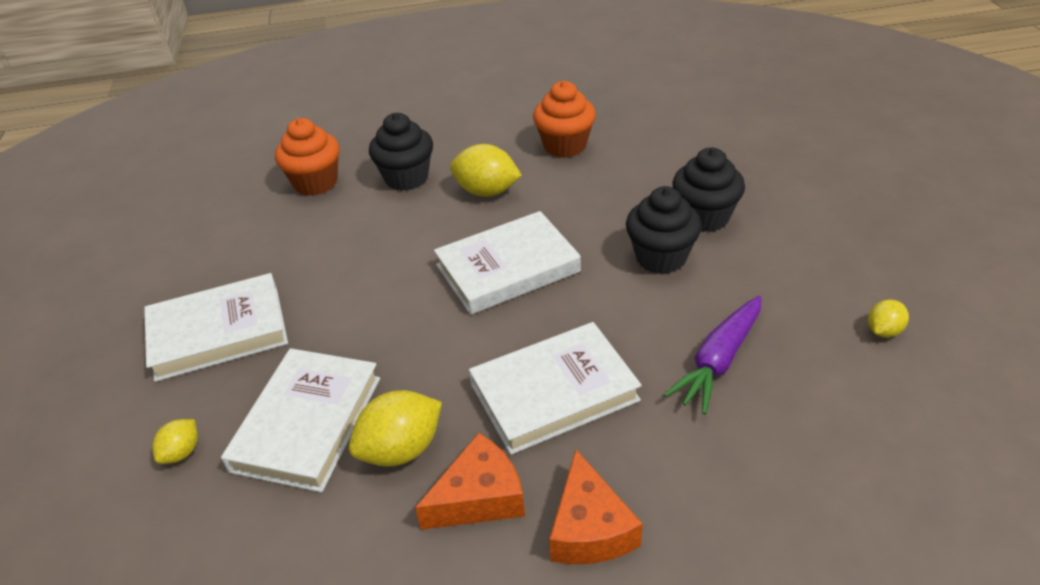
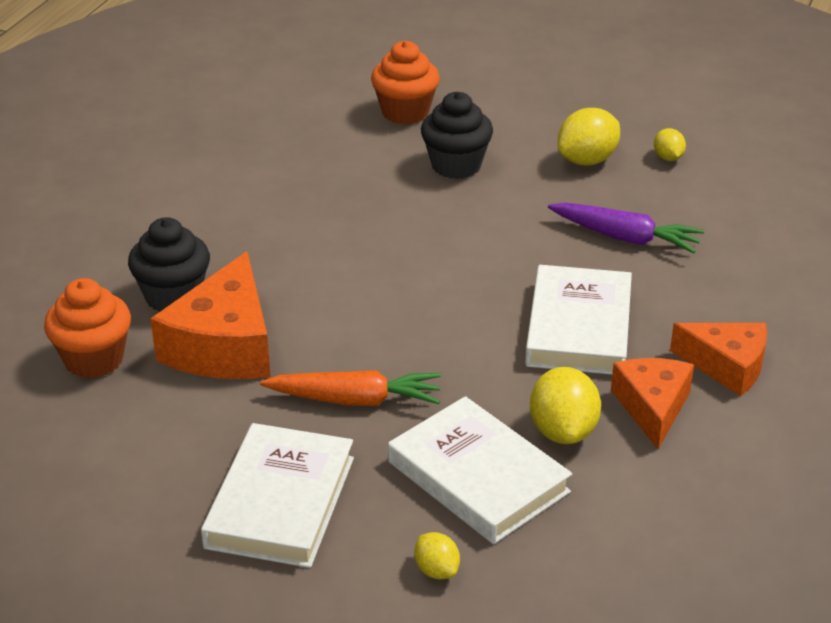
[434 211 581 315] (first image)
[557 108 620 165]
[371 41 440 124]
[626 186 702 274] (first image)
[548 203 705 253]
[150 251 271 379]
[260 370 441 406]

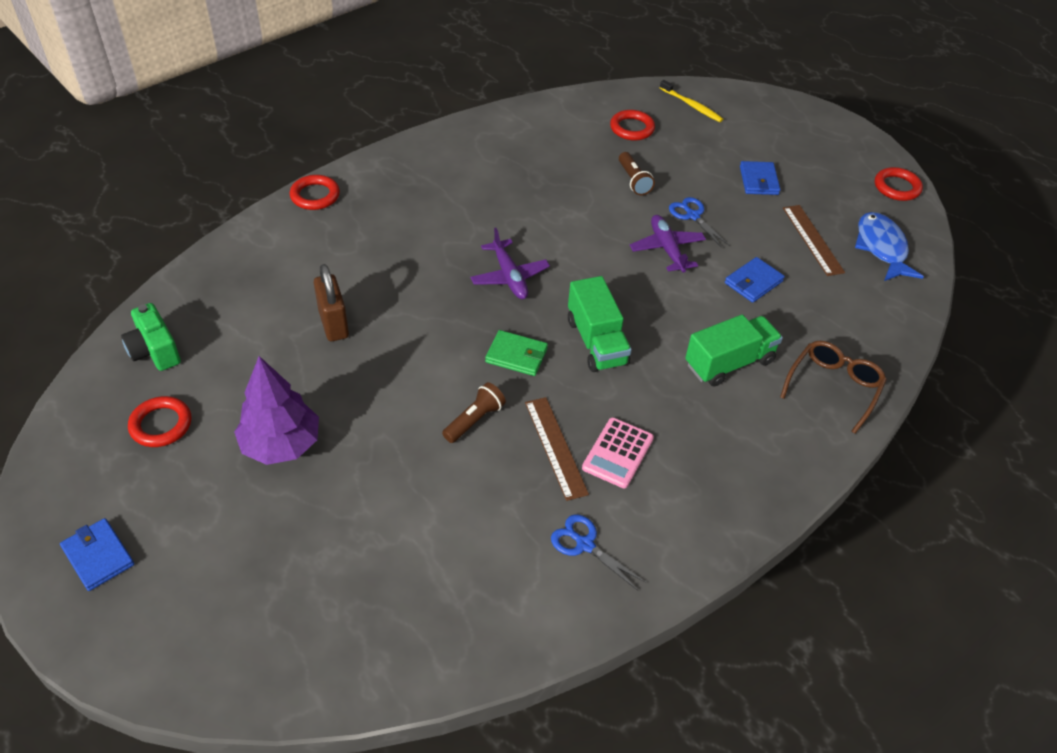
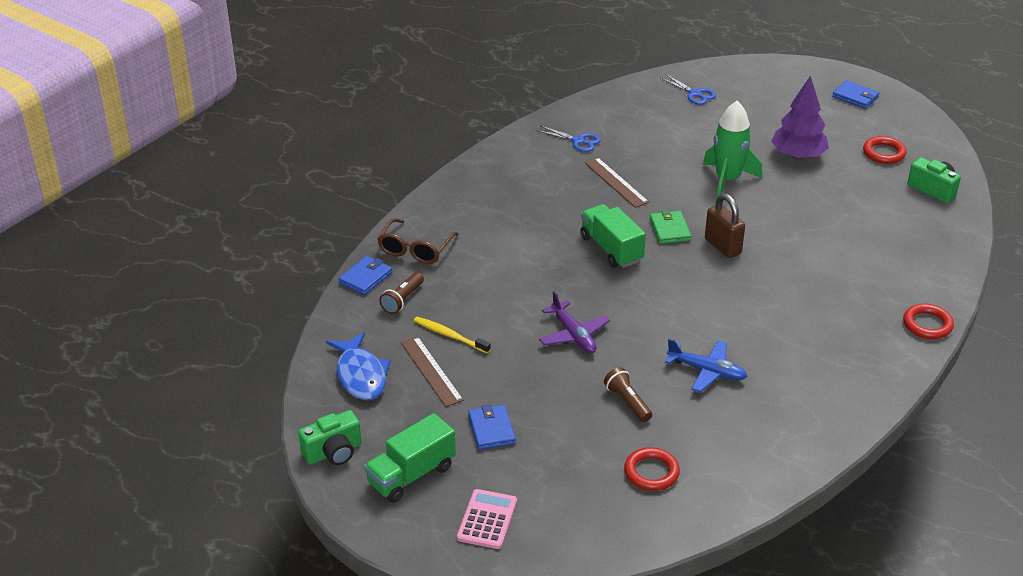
[705 193 745 258]
[379 272 424 314]
[470 228 550 299] (first image)
[650 210 691 244]
[457 489 517 549]
[414 317 491 353]
[661 75 716 105]
[364 413 456 503]
[338 256 392 295]
[298 410 361 465]
[665 339 748 392]
[703 101 762 197]

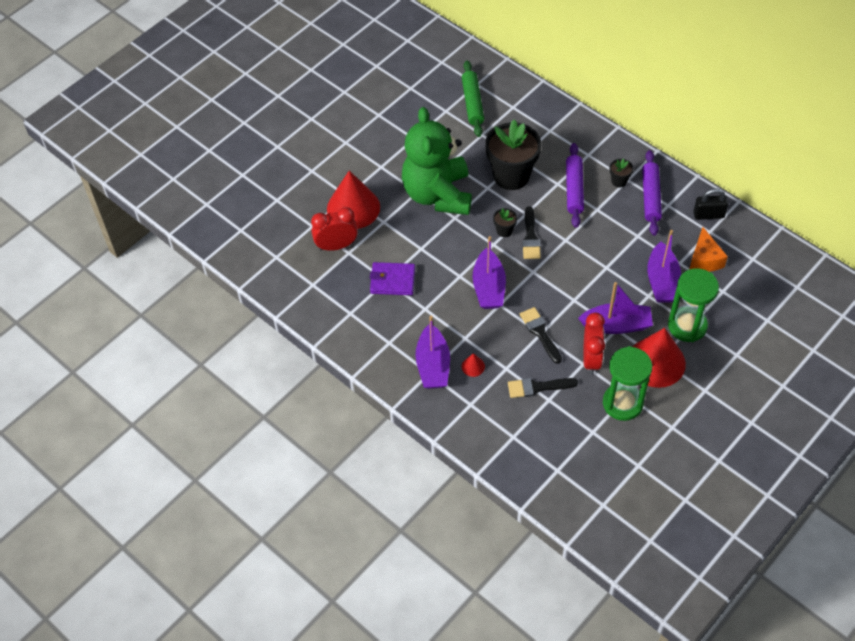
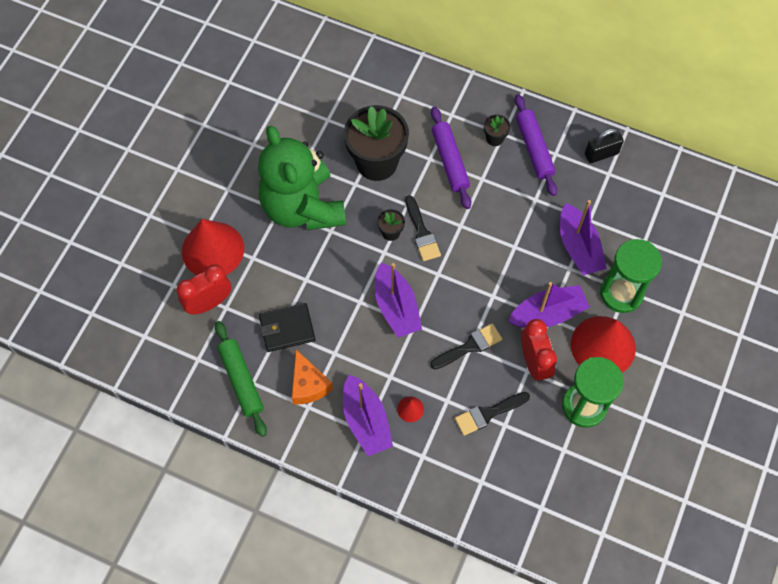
[259 303 315 352]
[215 321 267 437]
[430 323 502 369]
[292 350 333 405]

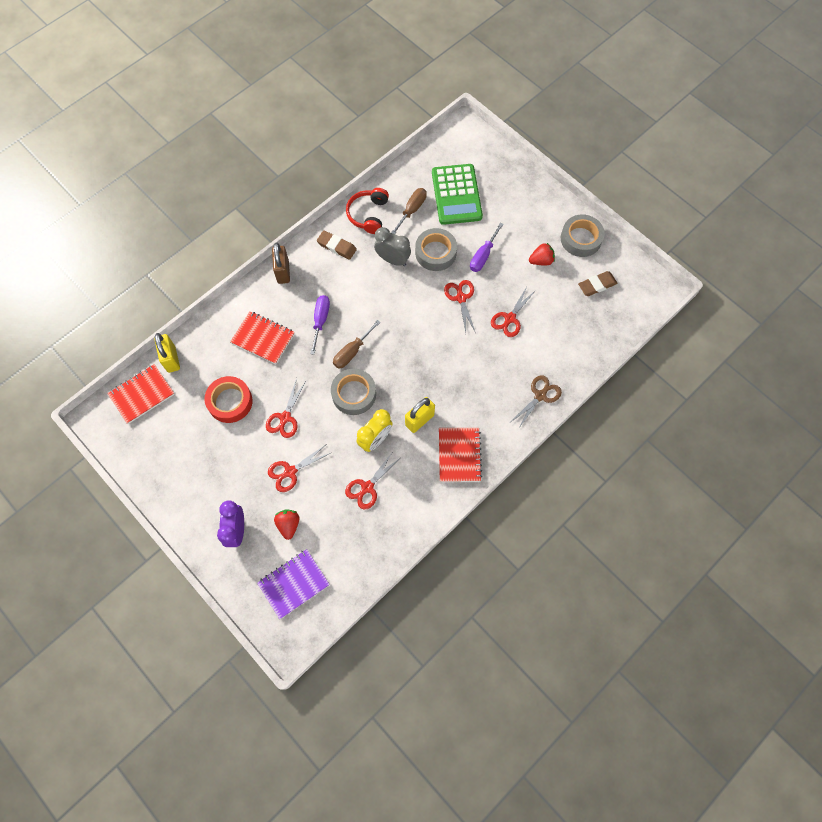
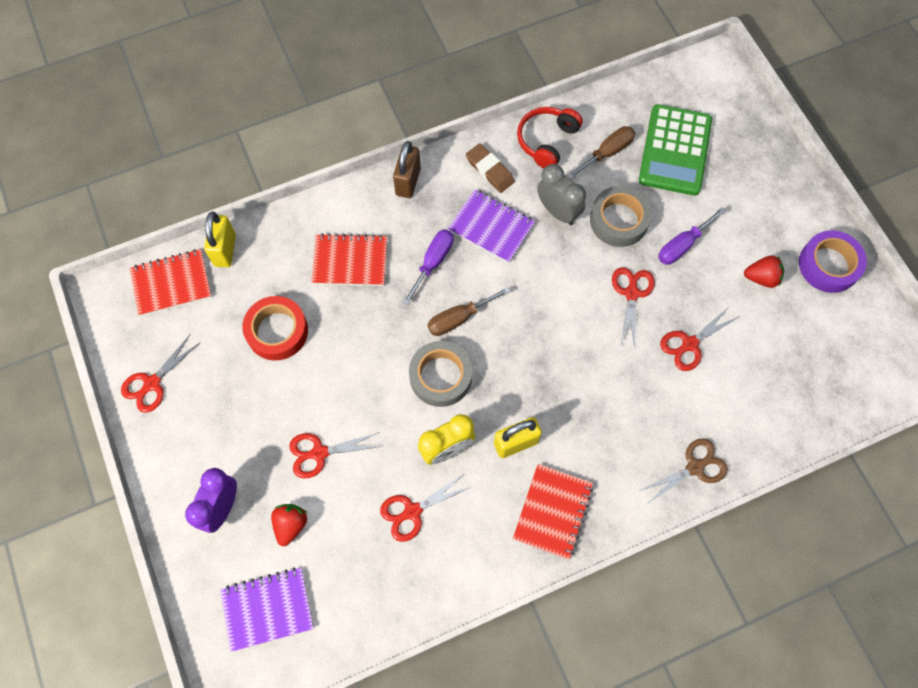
[311 233 387 286]
[121 335 199 413]
[799 230 867 293]
[578 271 618 296] (first image)
[448 189 535 263]

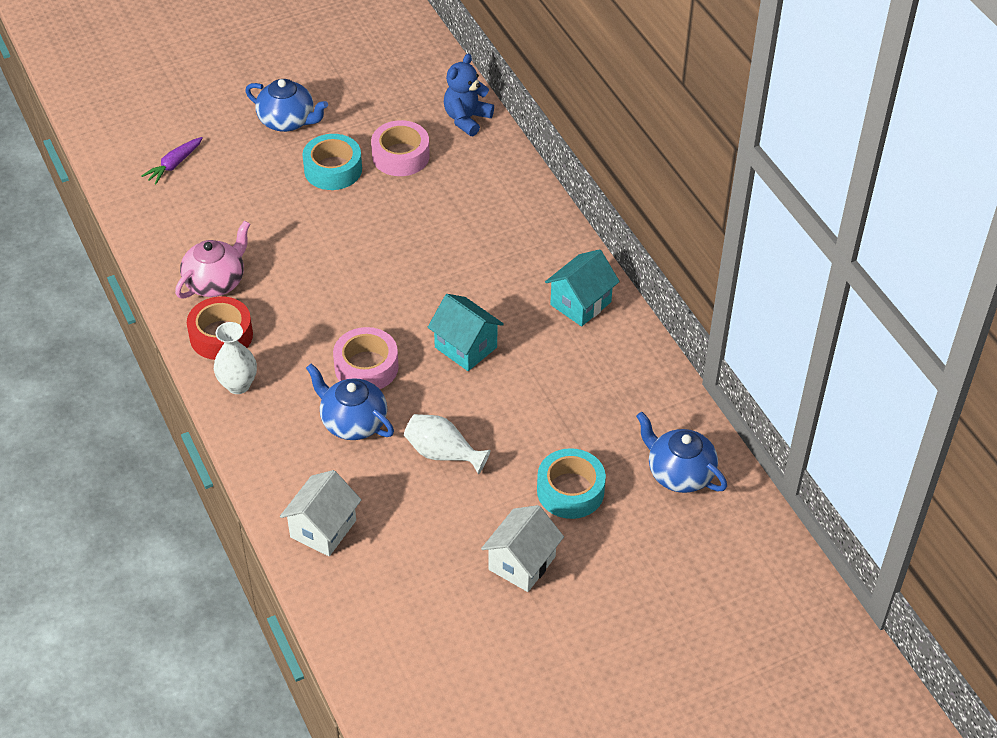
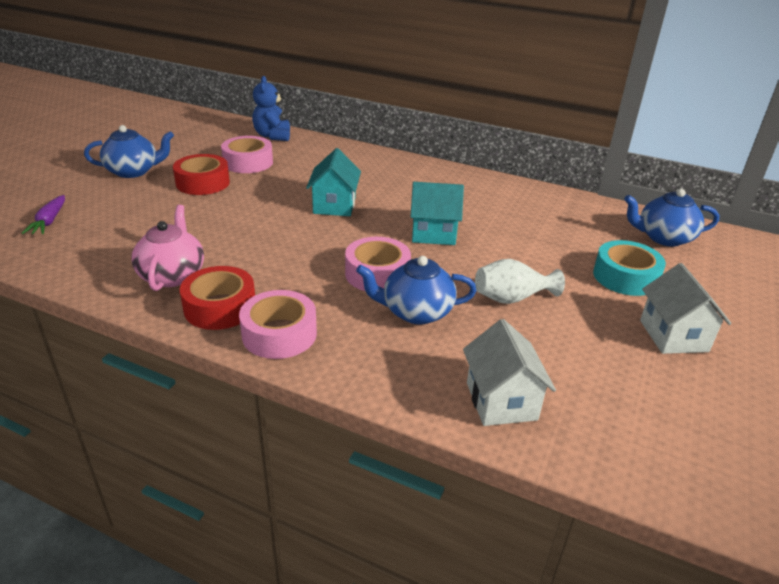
[239 290 317 359]
[173 154 230 195]
[306 148 361 216]

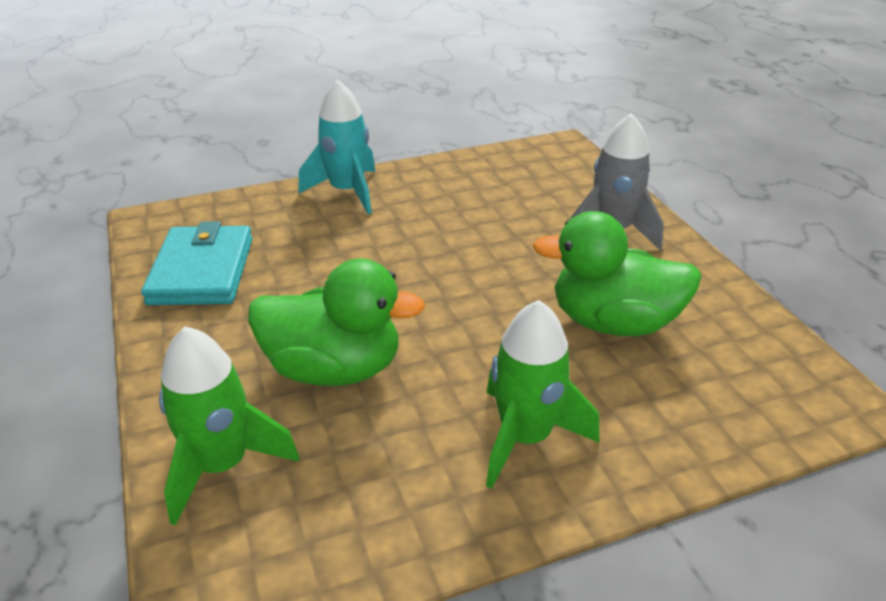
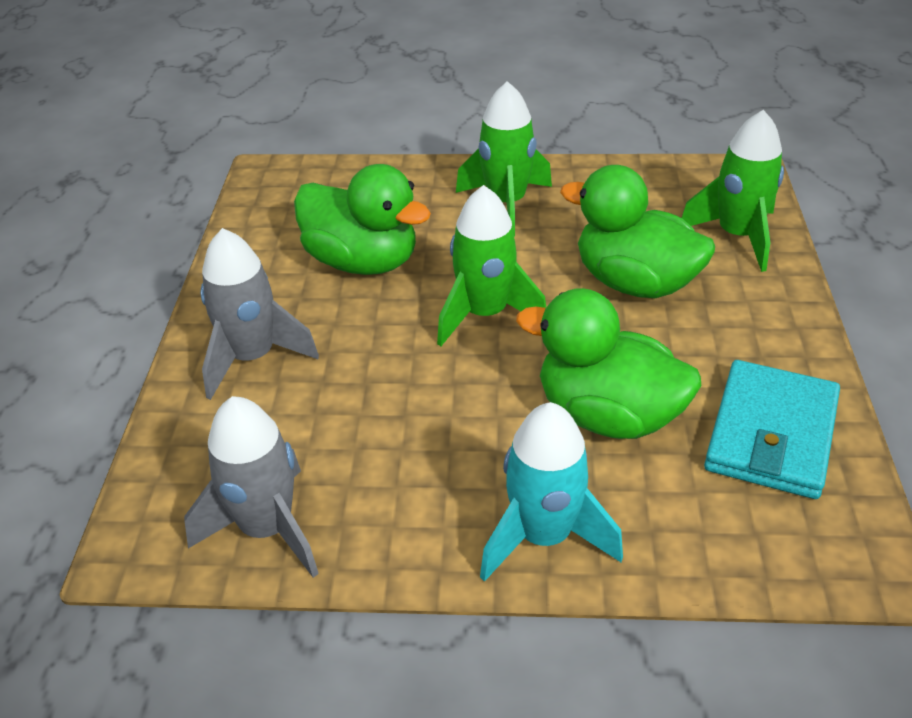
[184 396 319 578]
[437 185 546 346]
[516 288 701 439]

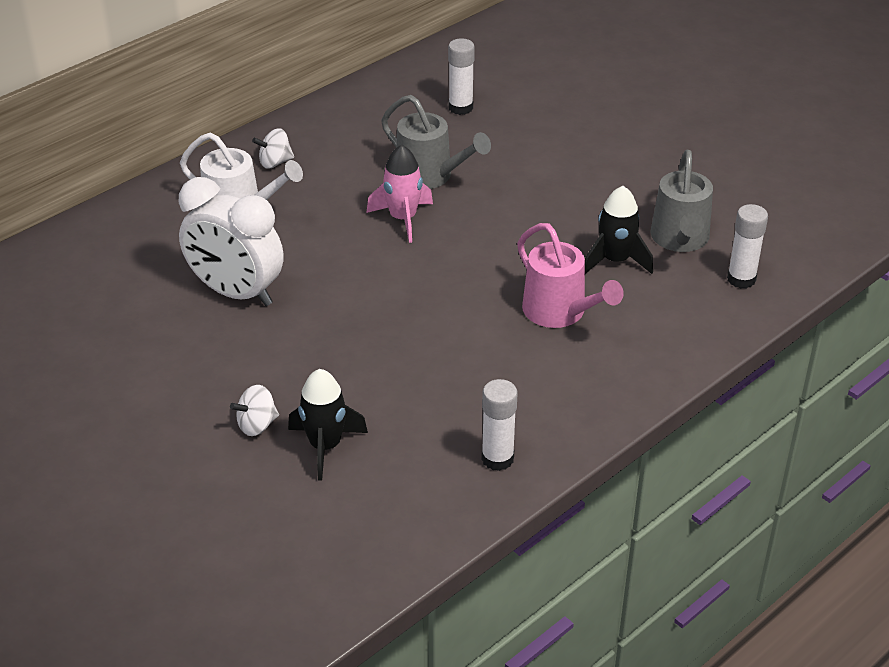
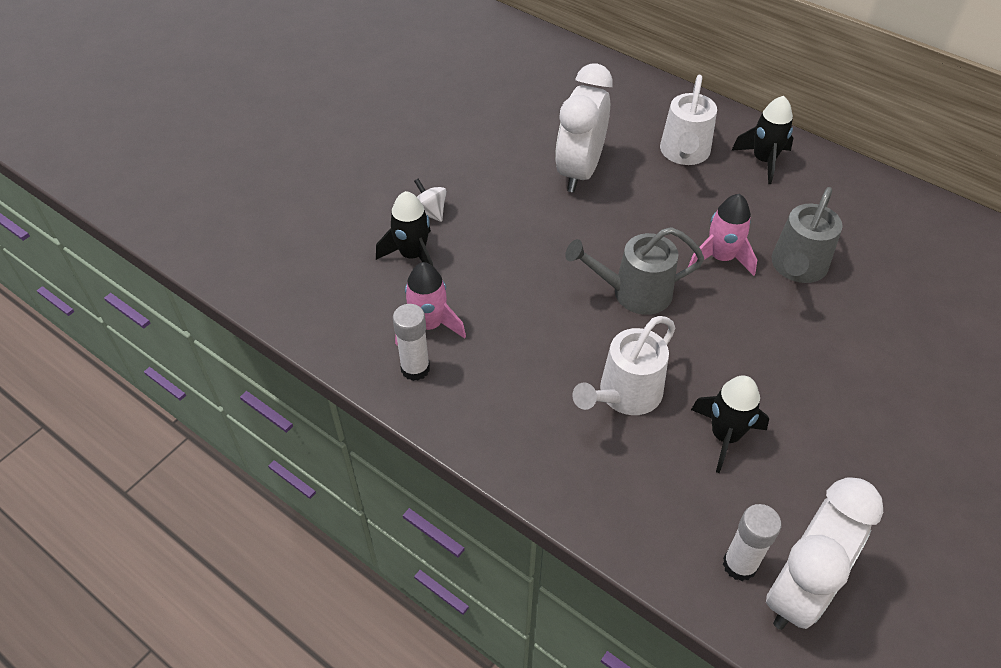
[731 96 793 184]
[448 38 475 115] (first image)
[572 316 675 415]
[565 227 704 315]
[395 262 466 345]
[766 477 883 630]

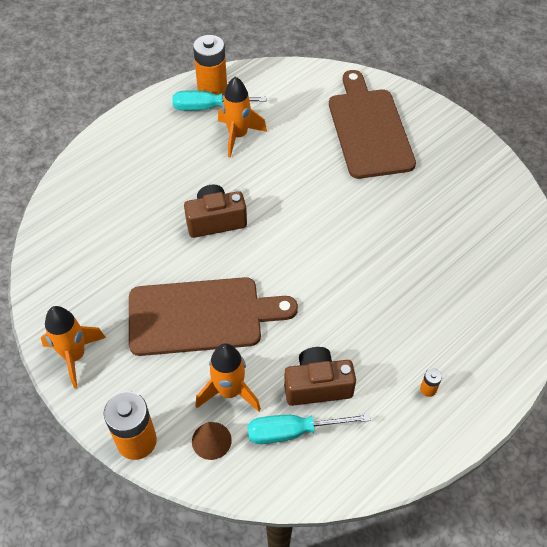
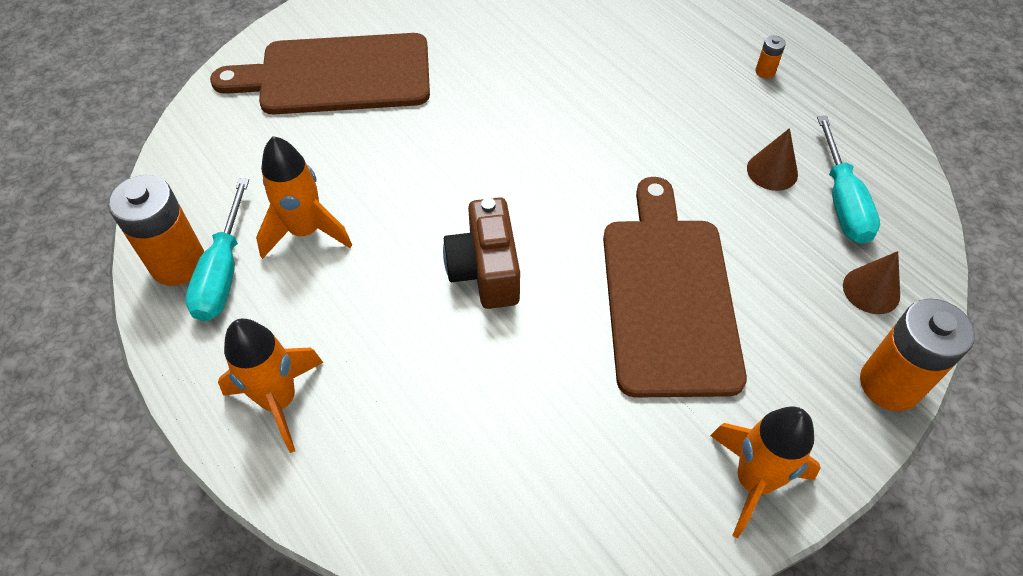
[218 319 323 453]
[747 128 798 191]

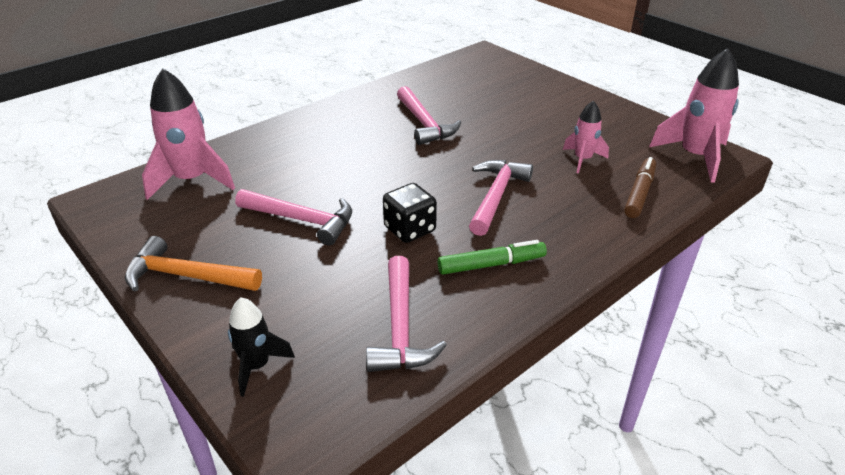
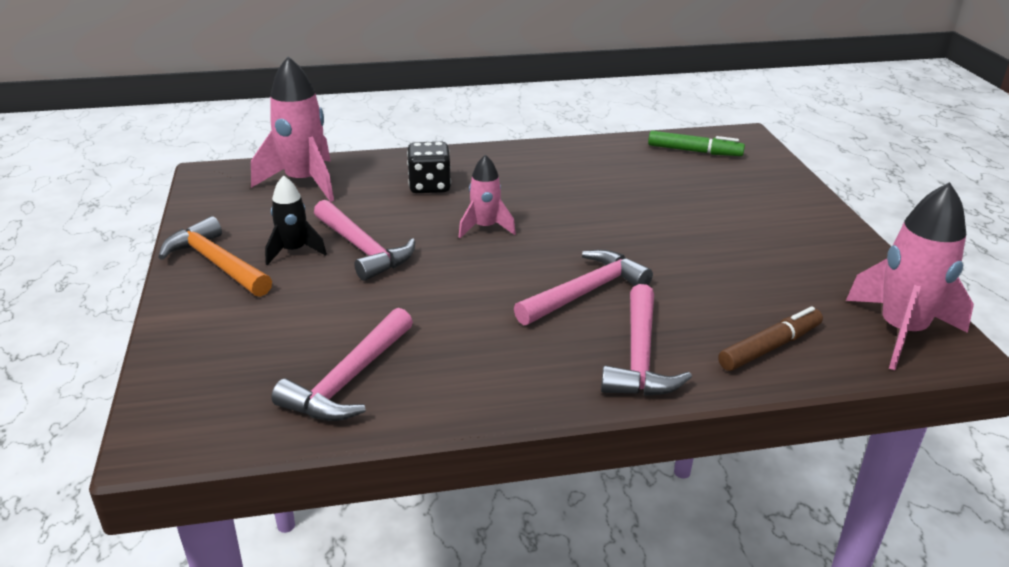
[265 175 327 265]
[407 142 451 193]
[601 284 692 396]
[648 131 745 156]
[458 155 516 238]

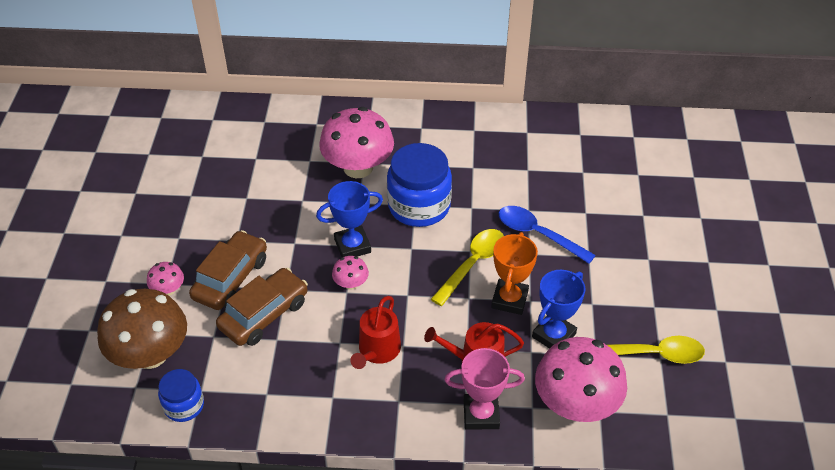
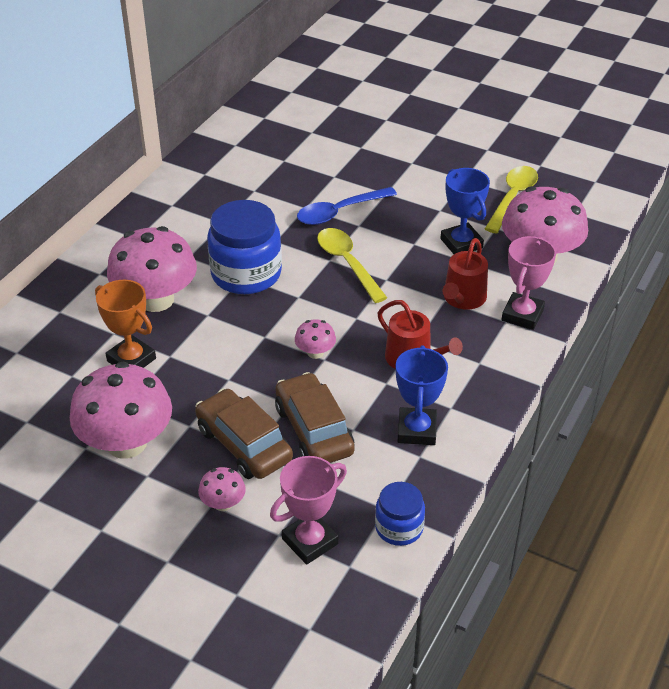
[270 456 347 565]
[396 345 448 445]
[95 280 156 368]
[70 362 172 458]

